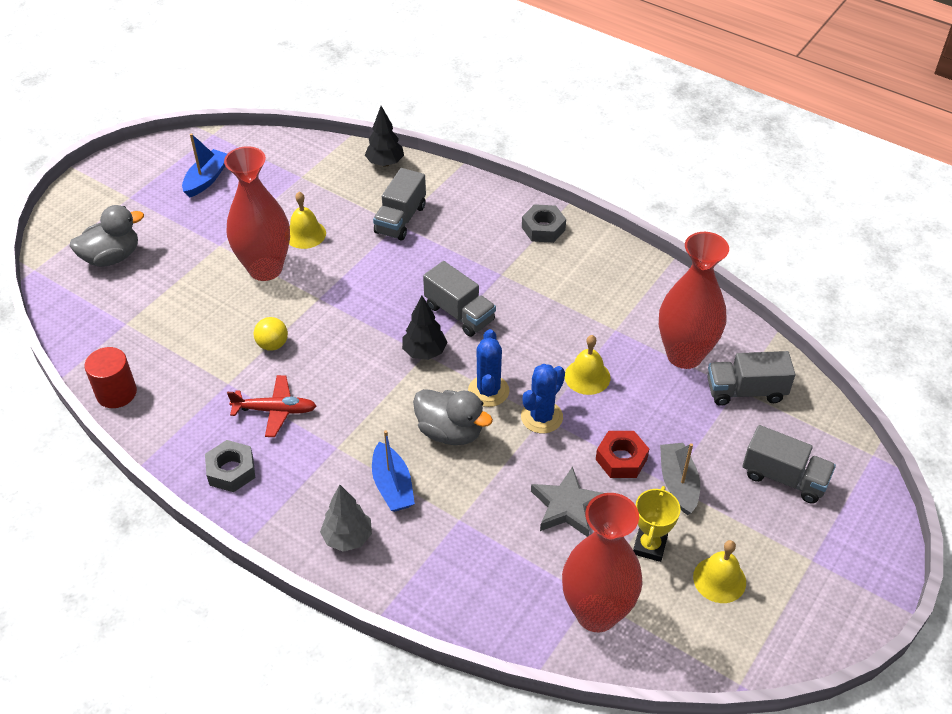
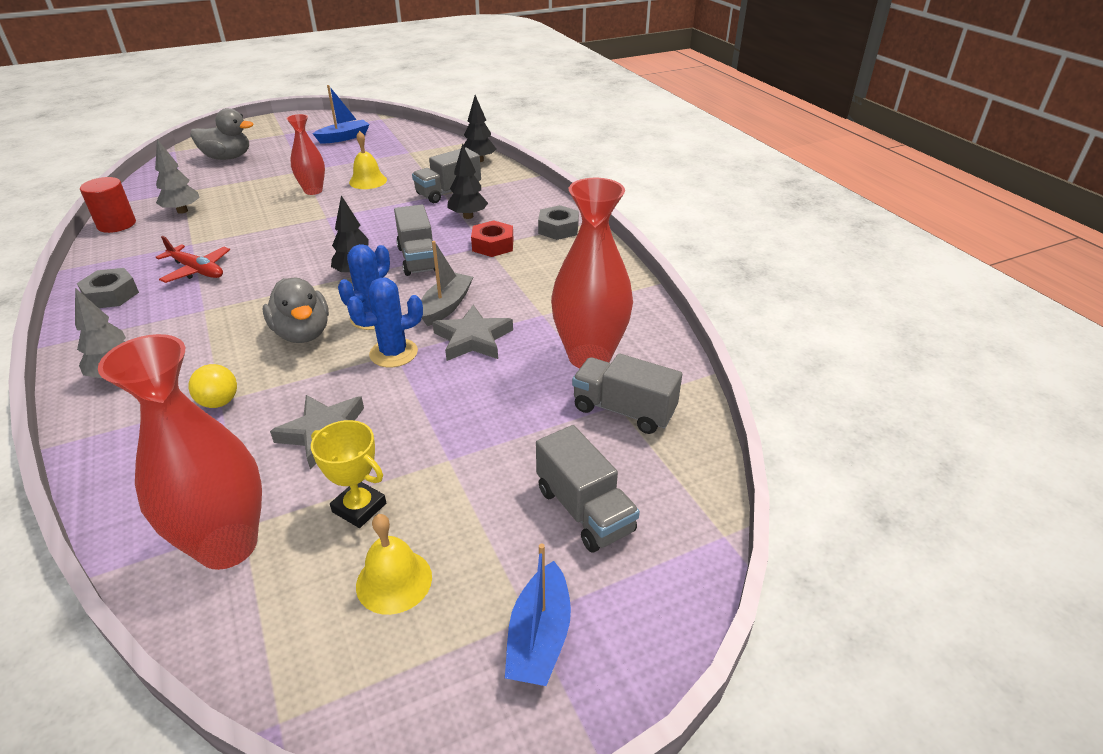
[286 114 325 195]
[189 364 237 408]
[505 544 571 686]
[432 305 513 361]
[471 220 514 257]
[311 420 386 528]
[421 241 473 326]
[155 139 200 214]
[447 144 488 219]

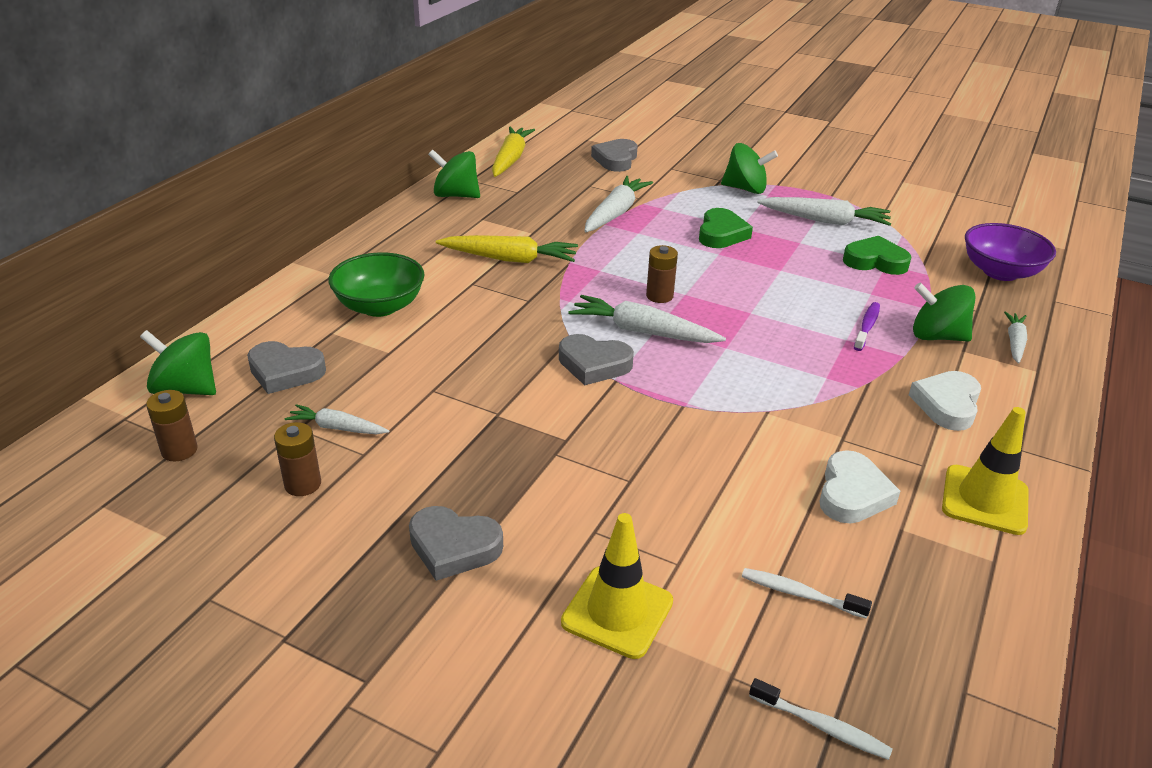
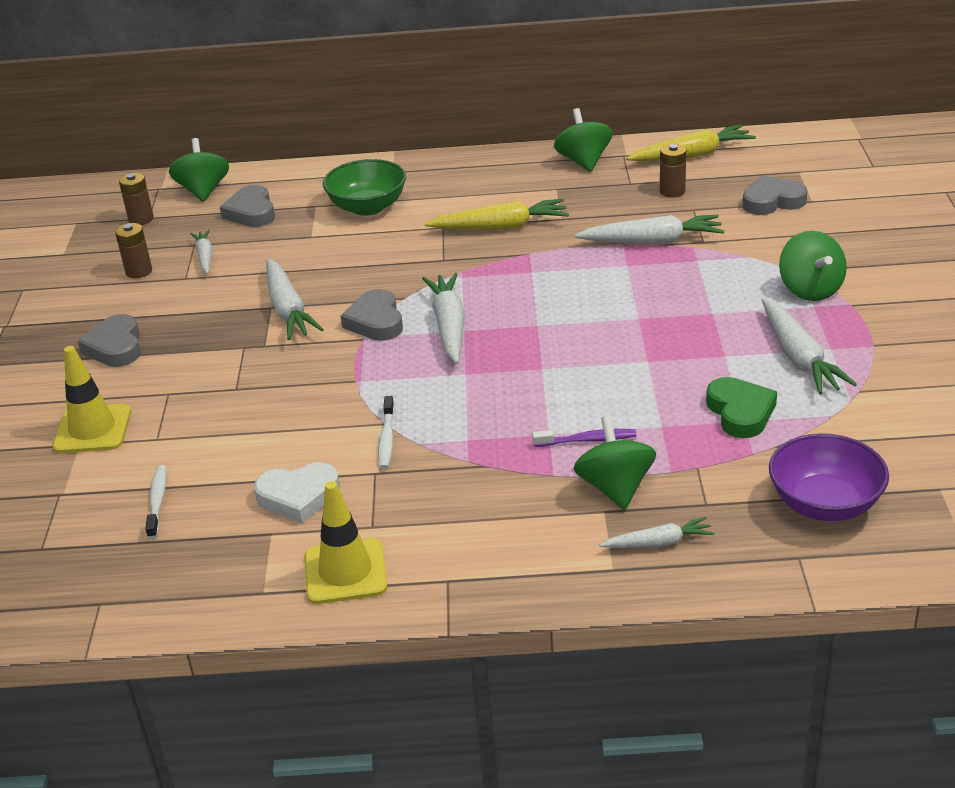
[425 199 569 230]
[660 144 686 198]
[699 208 753 248] (first image)
[378 396 395 469]
[909 371 981 431] (first image)
[266 258 324 340]

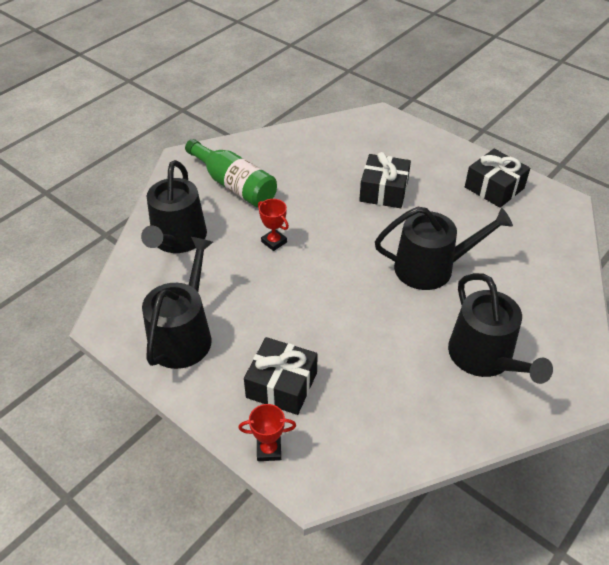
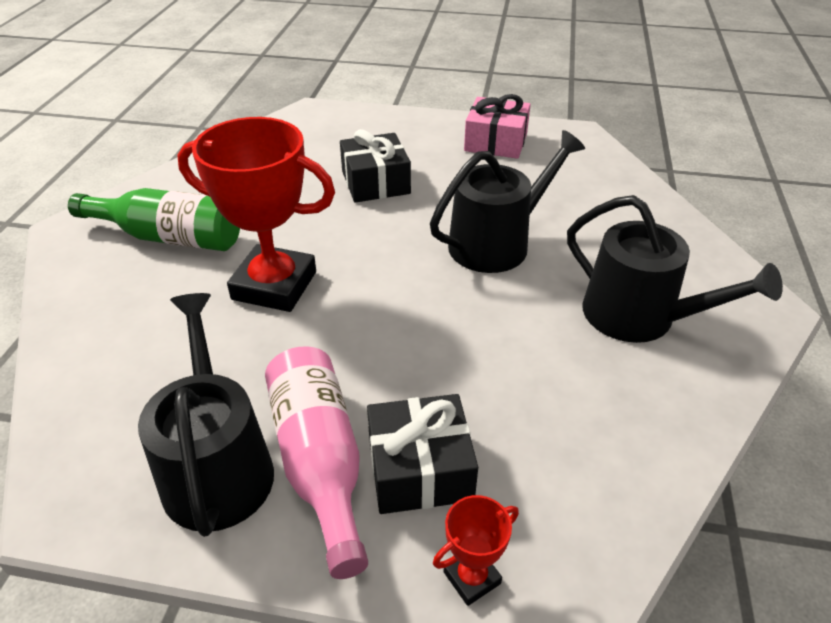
[141 160 207 253] (first image)
[177 117 335 312]
[464 94 531 159]
[265 346 368 579]

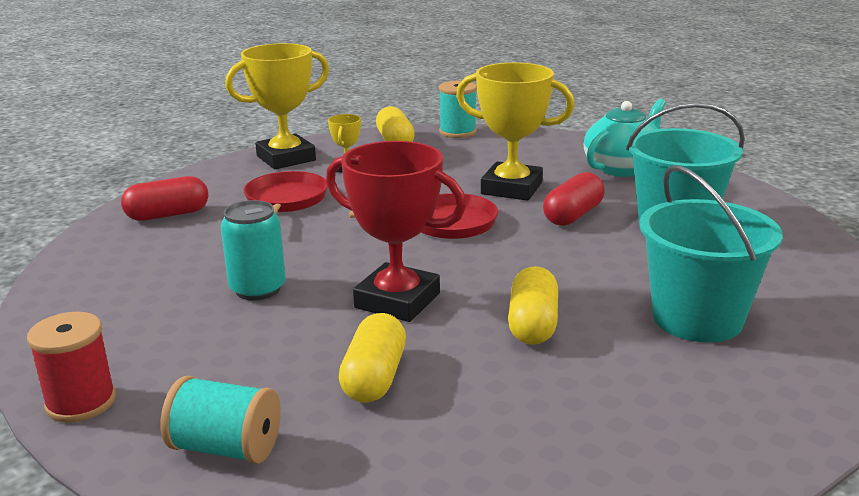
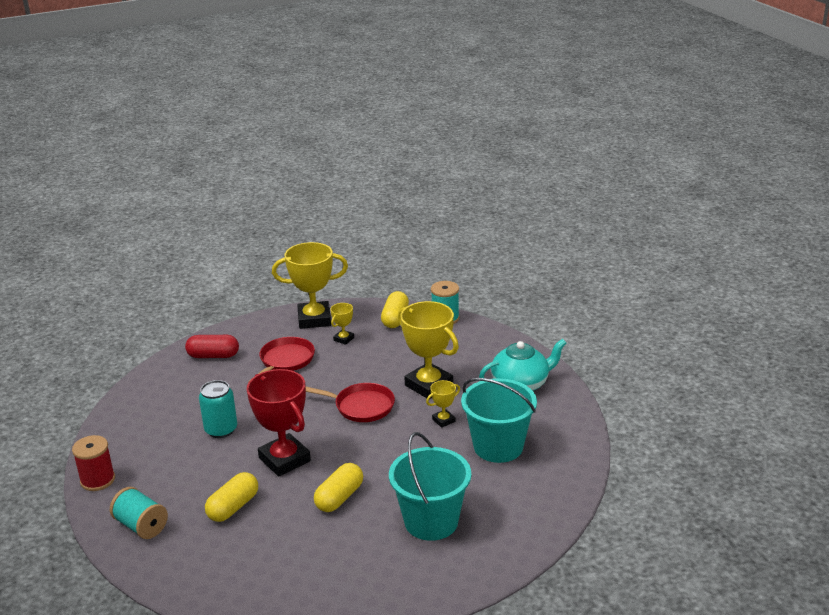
[426 380 460 428]

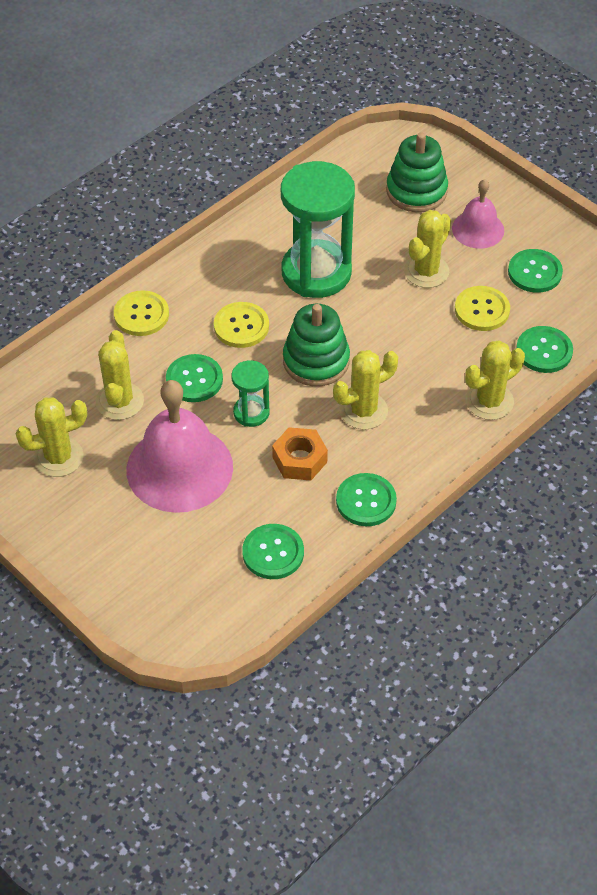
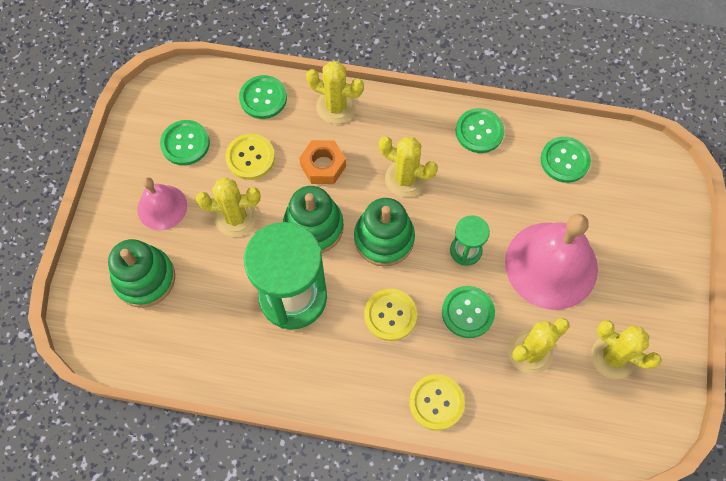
[299 140 346 184]
[283 186 344 253]

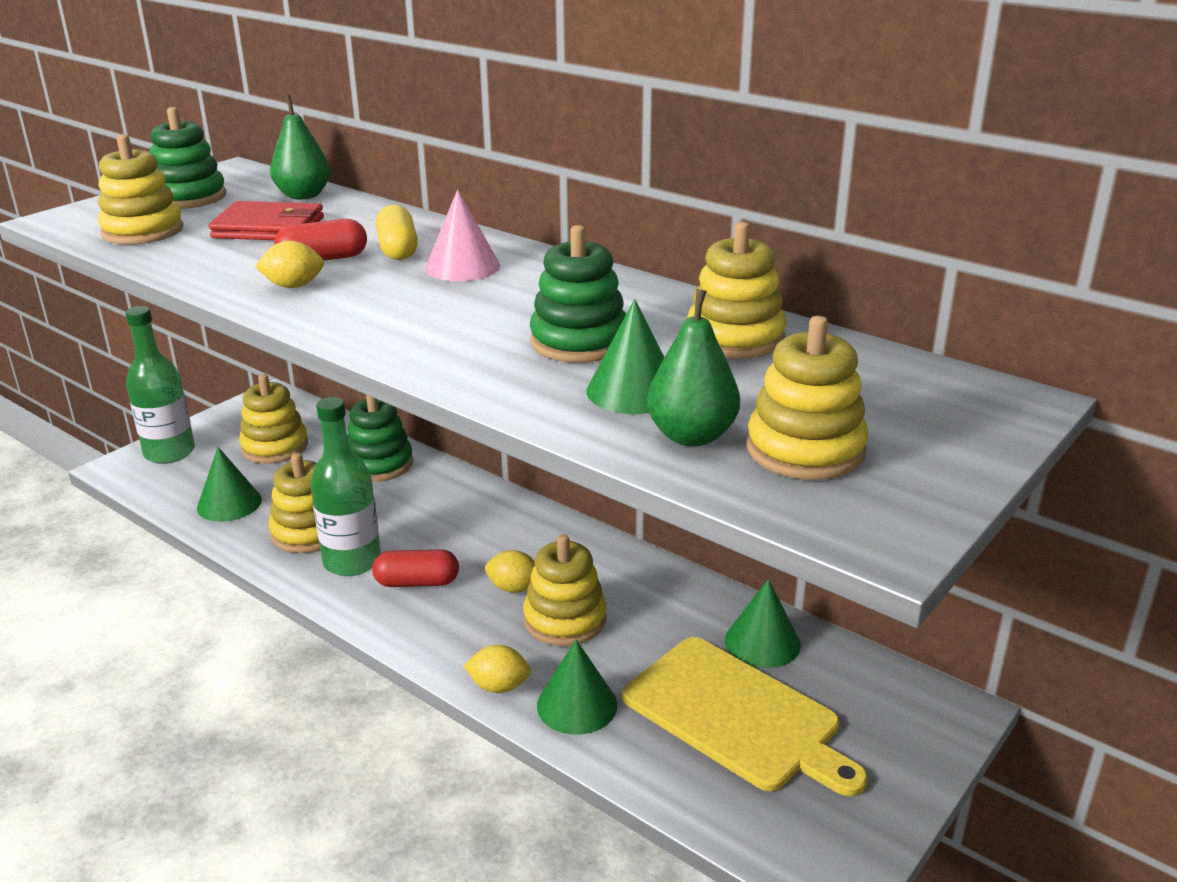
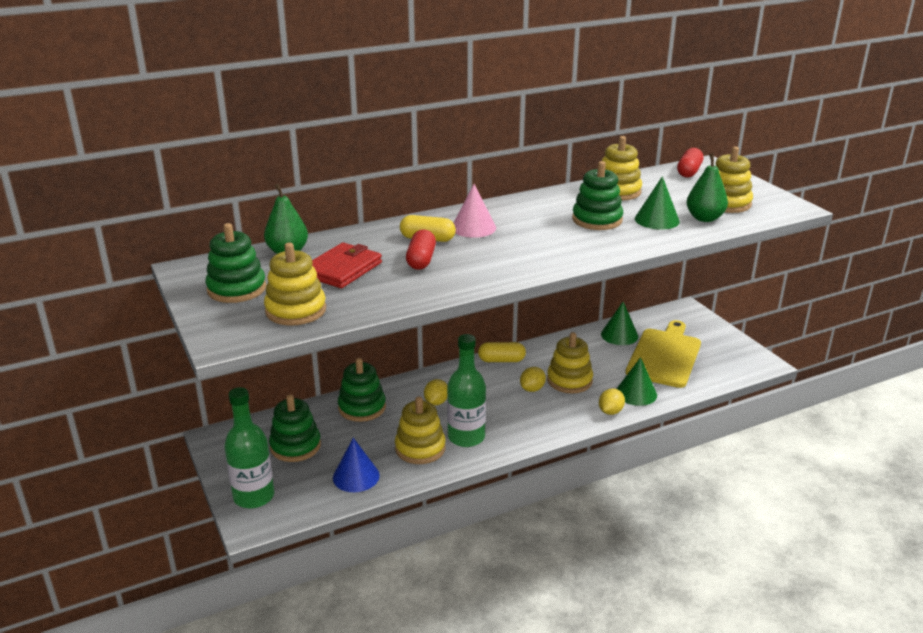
[333 438 380 492]
[269 394 321 462]
[424 379 447 405]
[677 148 703 177]
[626 320 701 388]
[478 342 526 362]

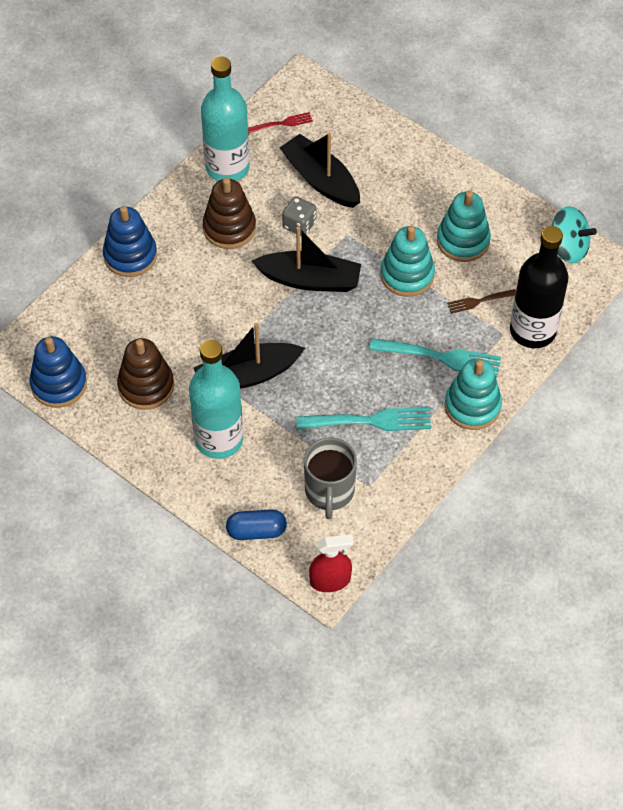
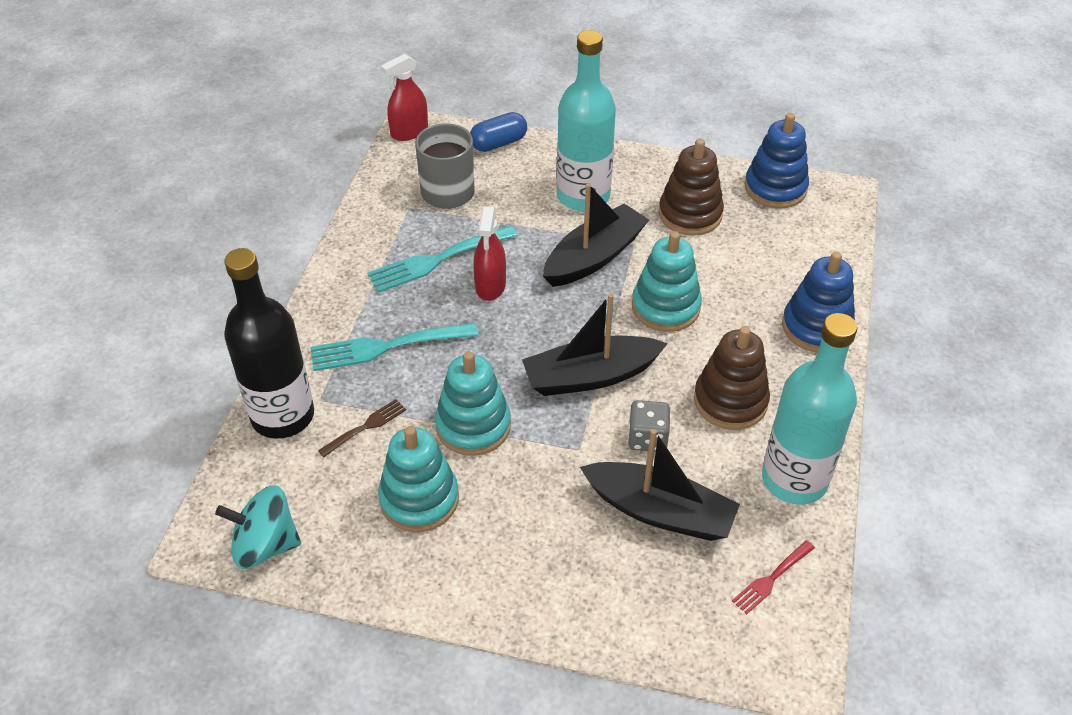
[632 231 702 332]
[473 206 506 301]

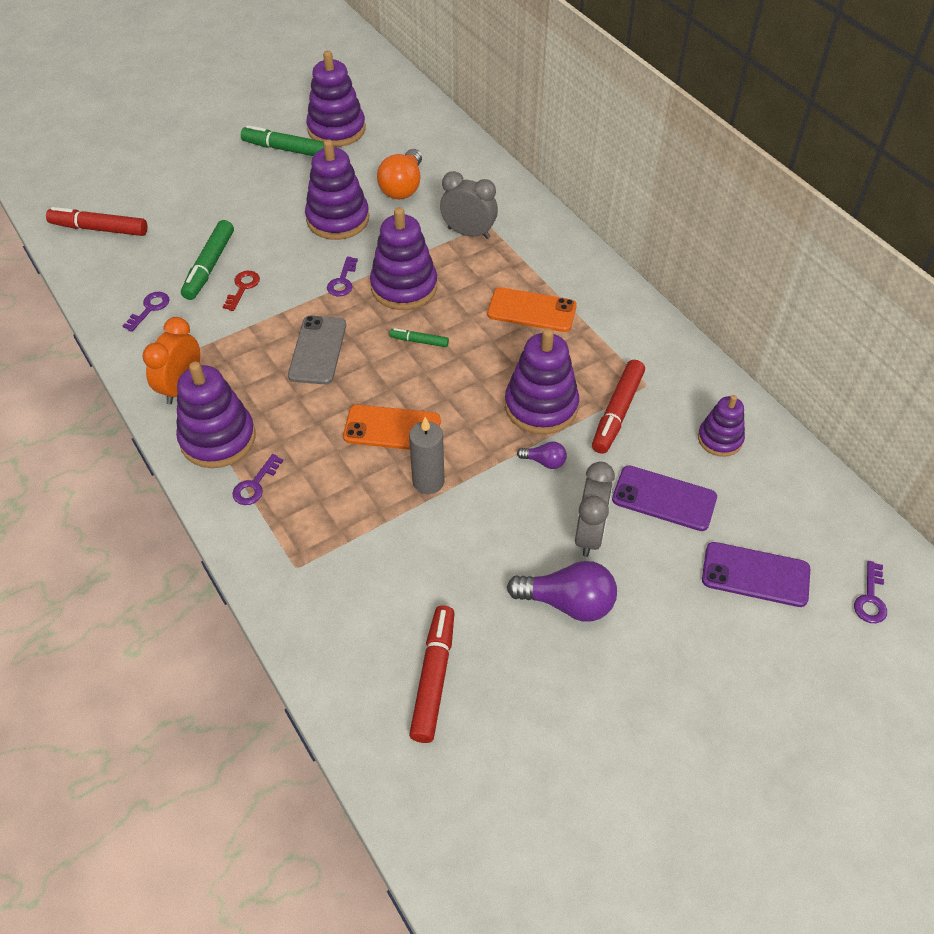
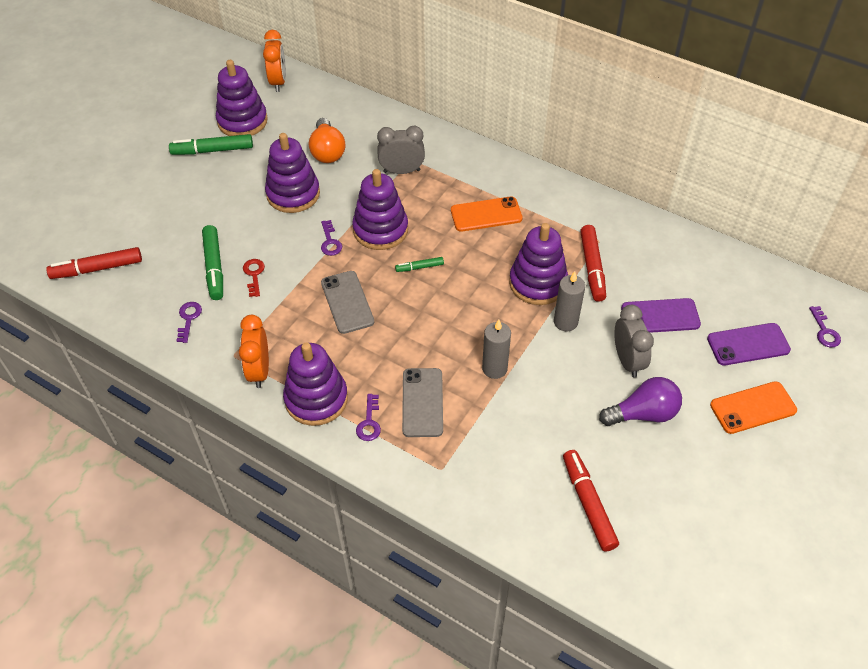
[710 381 797 434]
[554 271 585 331]
[698 395 745 457] (first image)
[263 30 286 92]
[402 368 443 437]

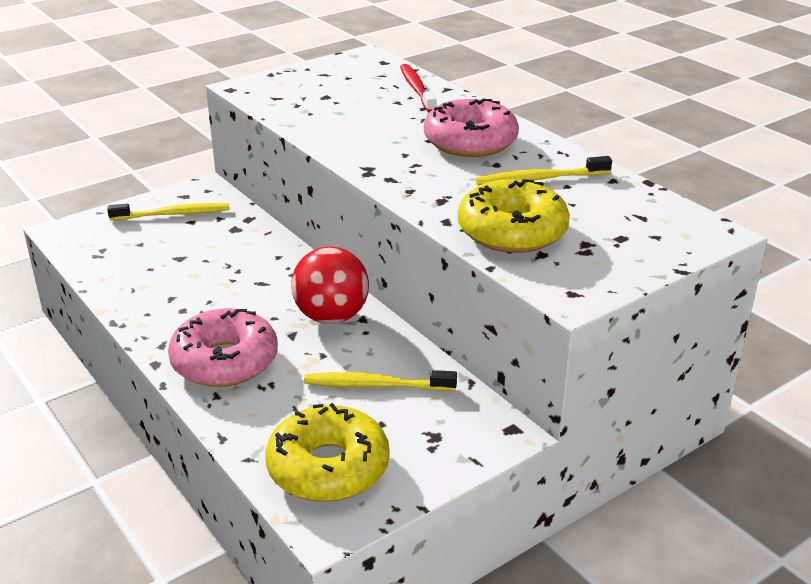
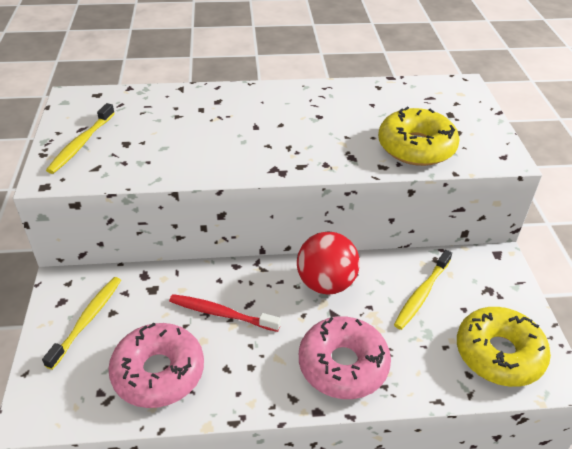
[169 294 281 332]
[108 323 204 408]
[46 103 115 174]

